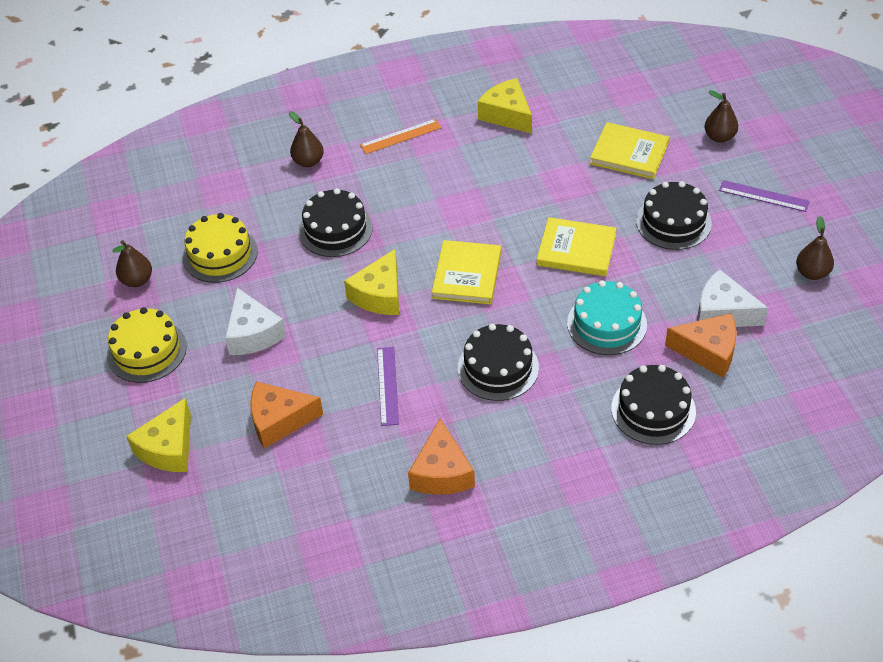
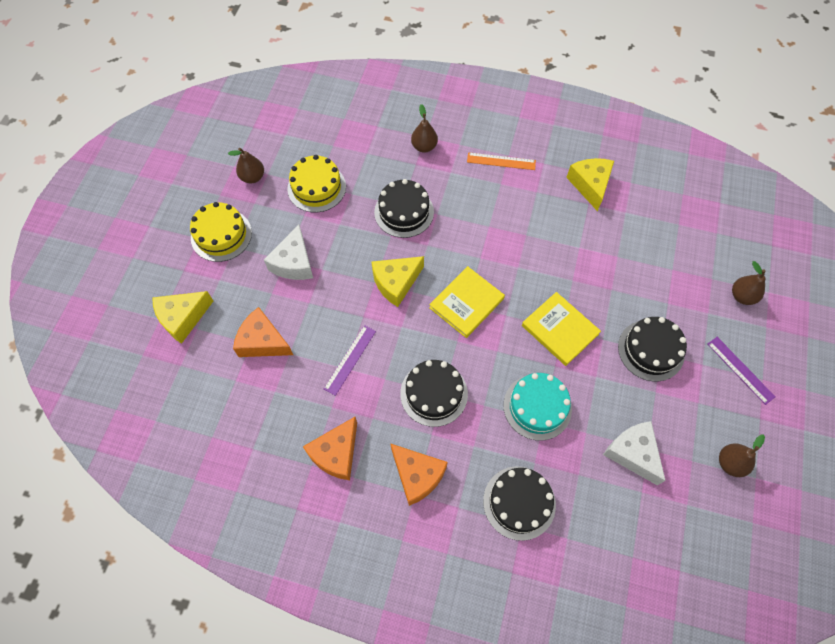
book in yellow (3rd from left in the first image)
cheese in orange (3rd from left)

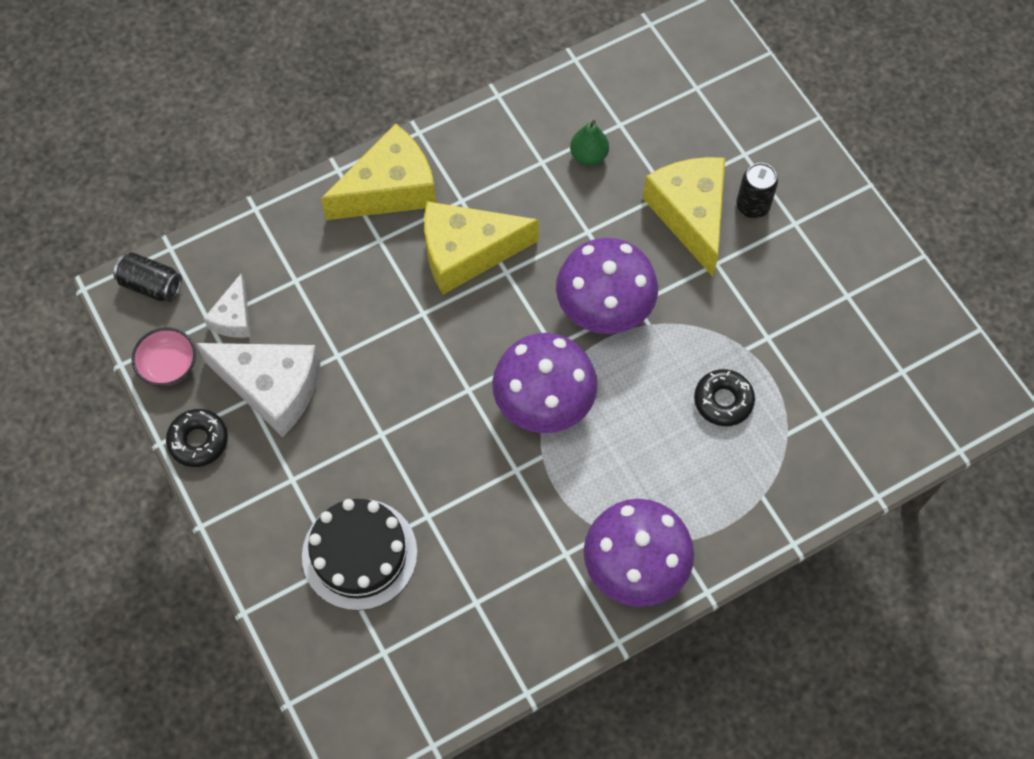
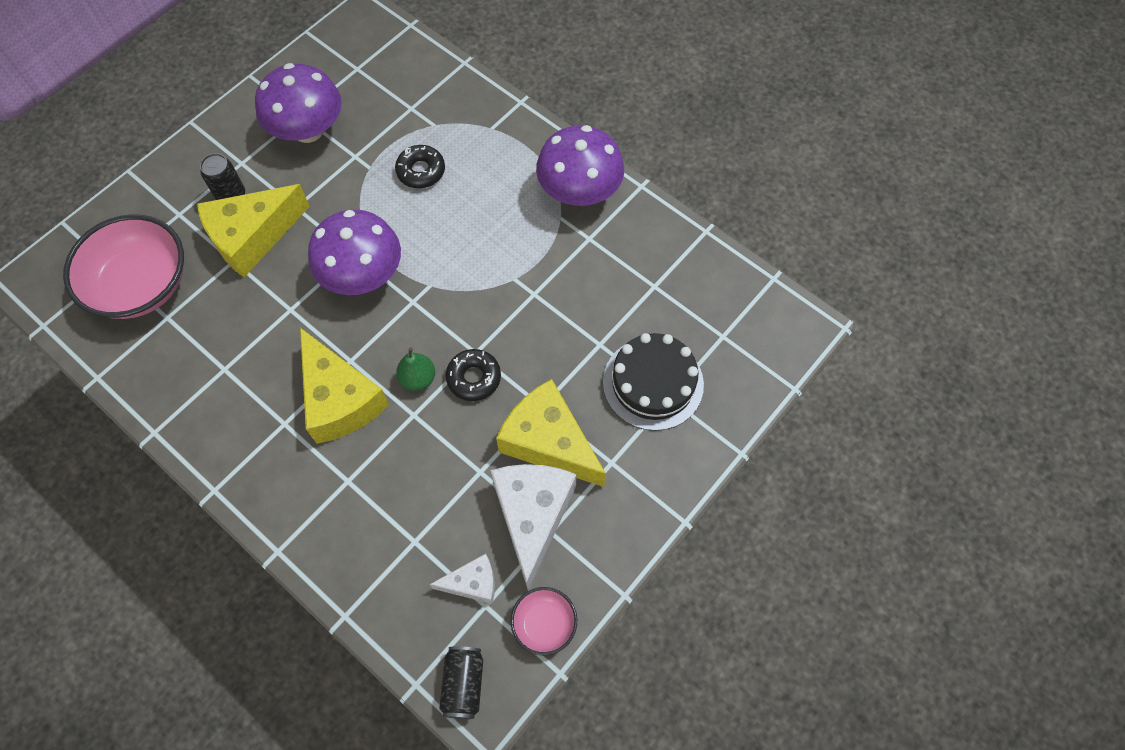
bowl in pink (1st from left)
donut in black (2nd from left)
cheese in yellow (3rd from left)
mushroom in purple (1st from left)
pear in green

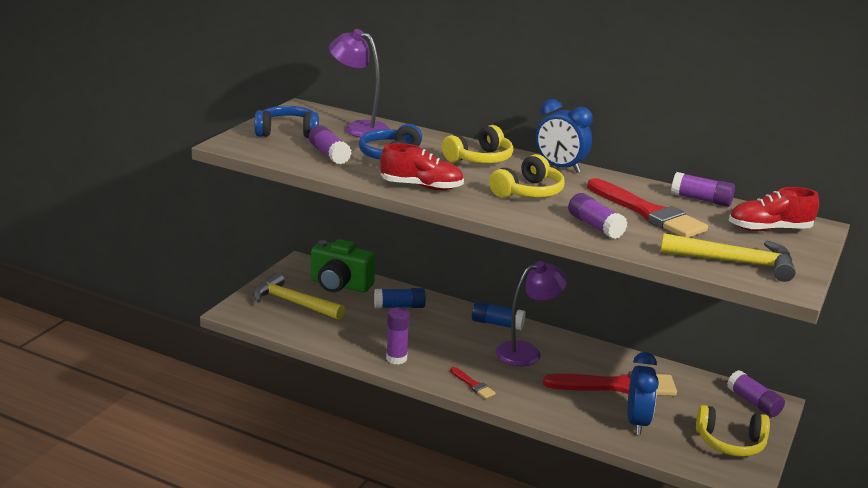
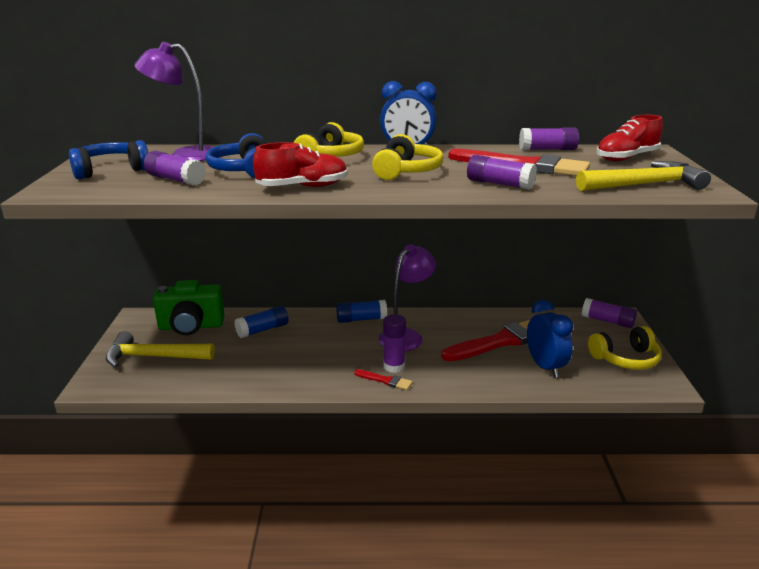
glue stick in purple (2nd from left)

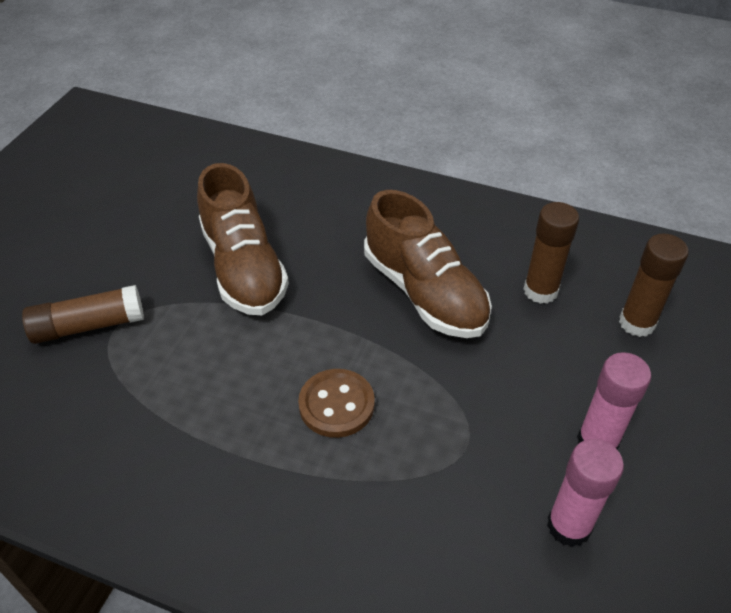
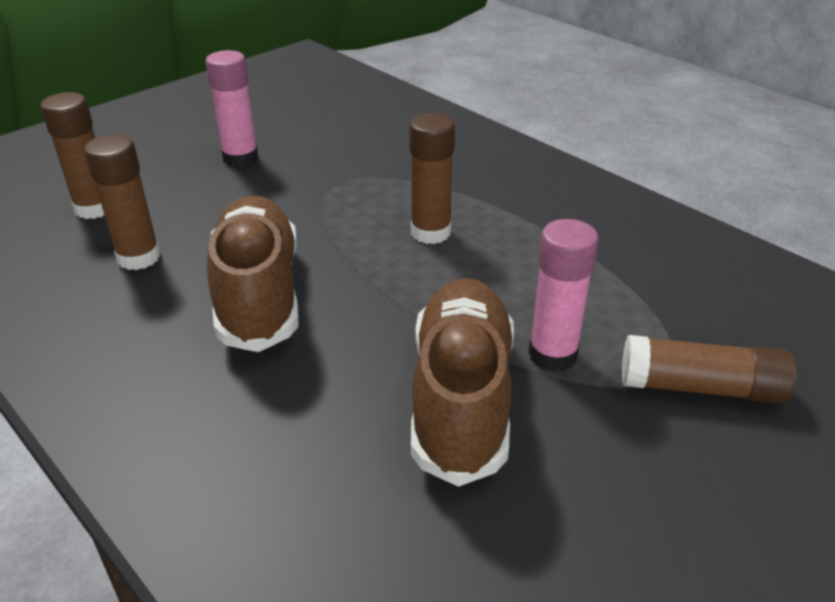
glue stick in pink (2nd from left)
glue stick in brown (3rd from left)

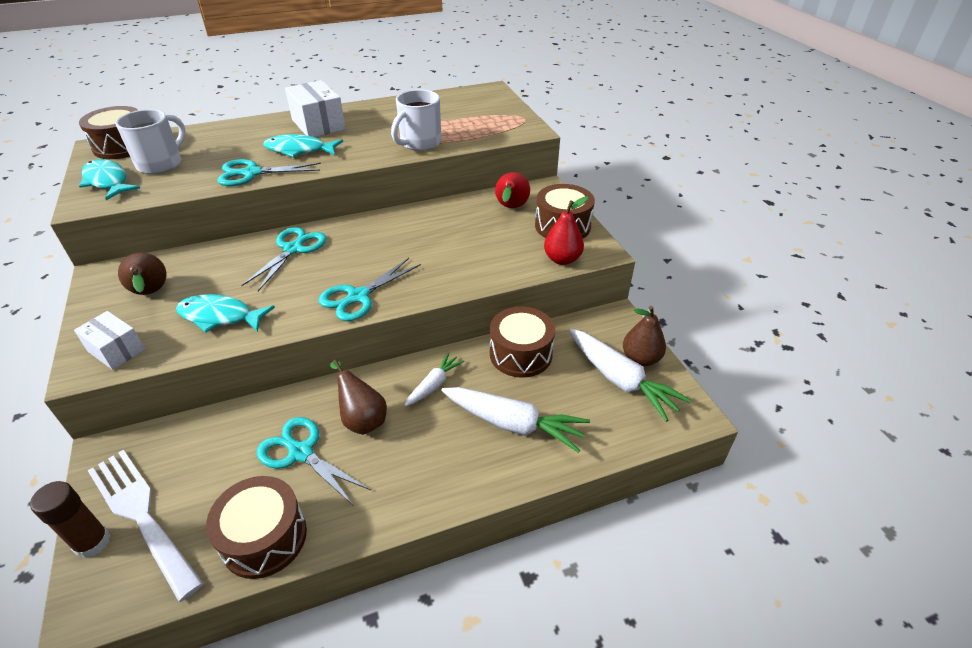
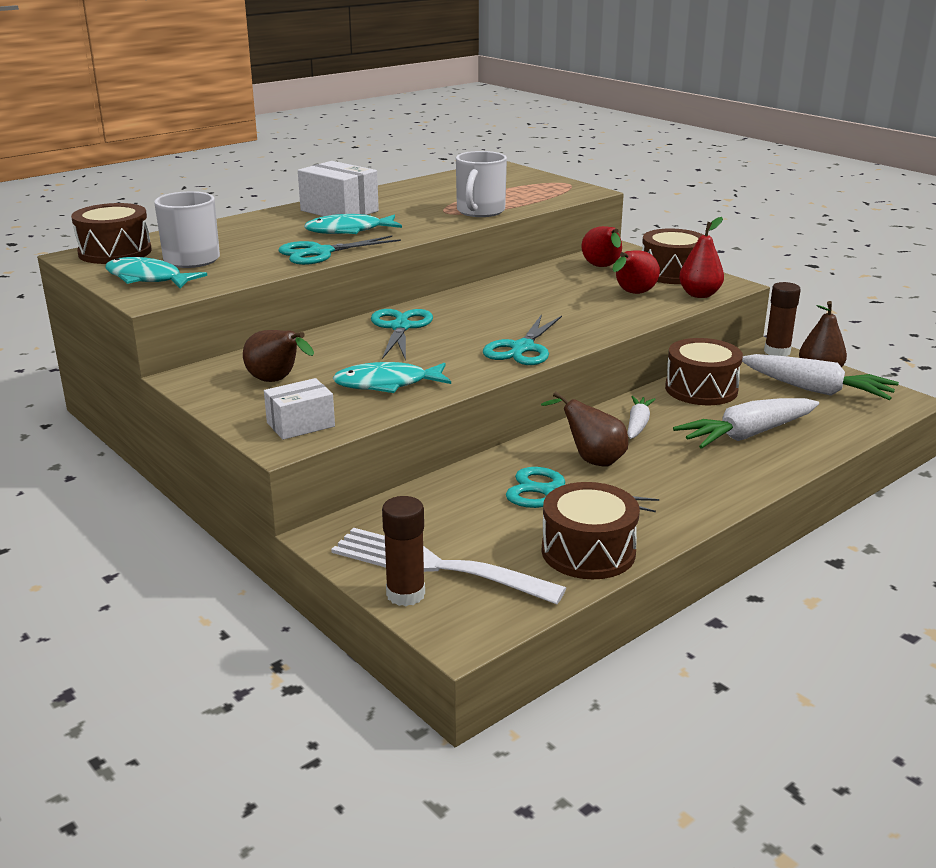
pear in red (2nd from left)
glue stick in brown (2nd from left)
box in white (1st from left)
carrot in white (2nd from left)

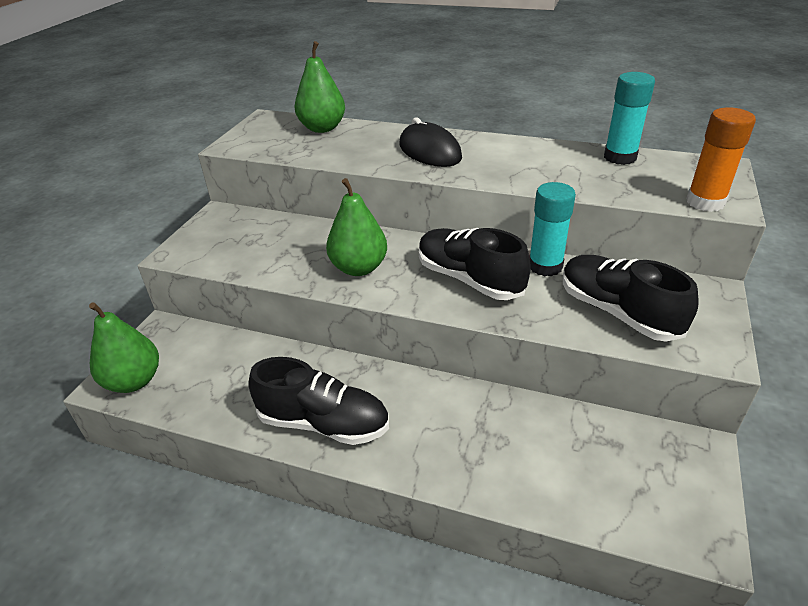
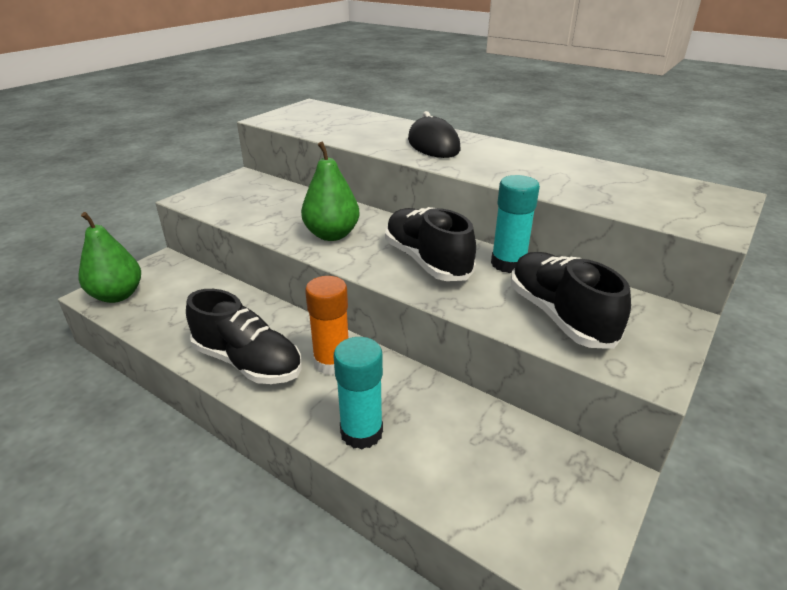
pear in green (2nd from left in the first image)
glue stick in turquoise (1st from left)
glue stick in orange

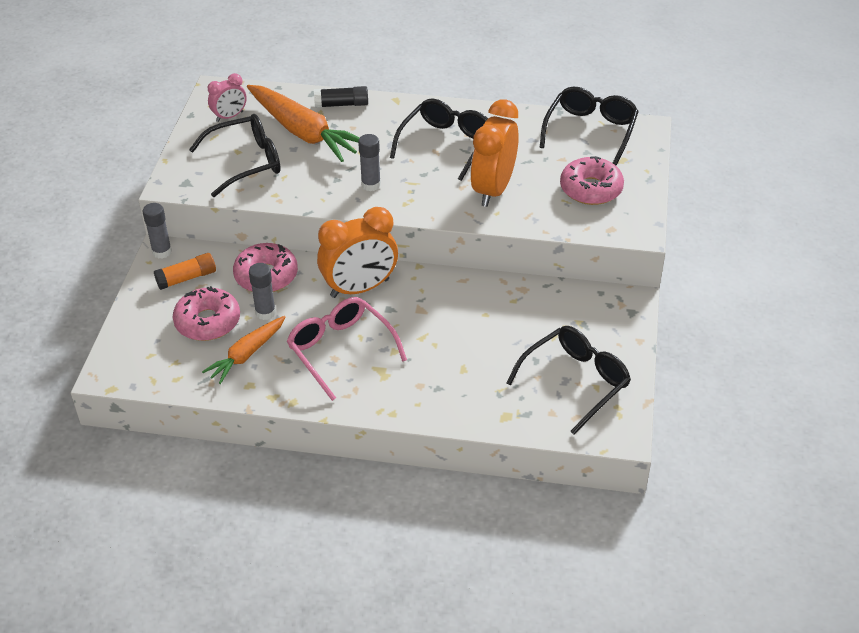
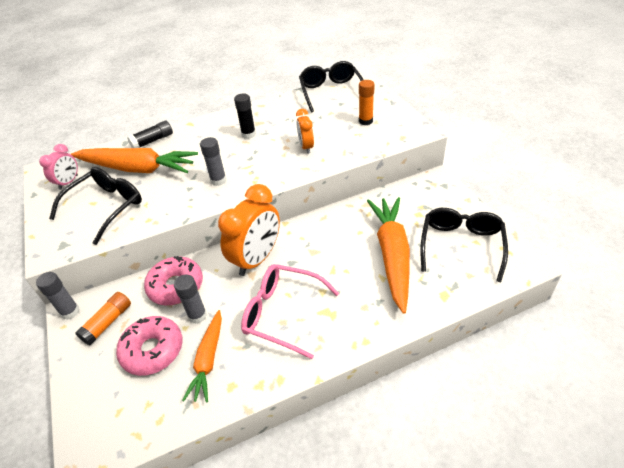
carrot in orange (3rd from left)
glue stick in black (2nd from left)
glue stick in orange (2nd from left)
clock in orange (2nd from left)

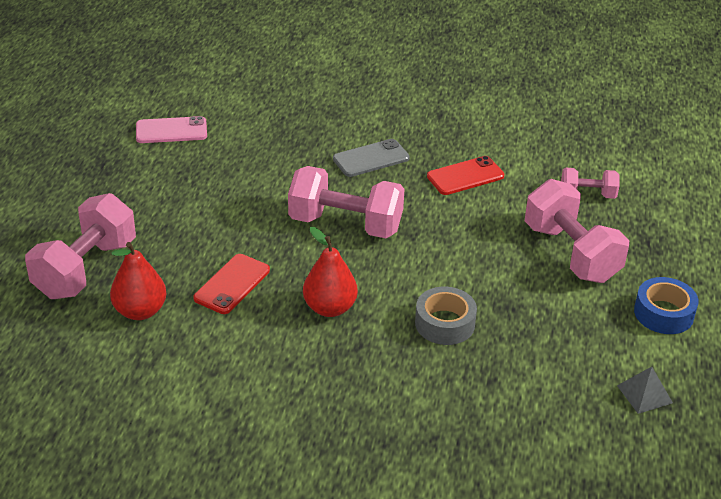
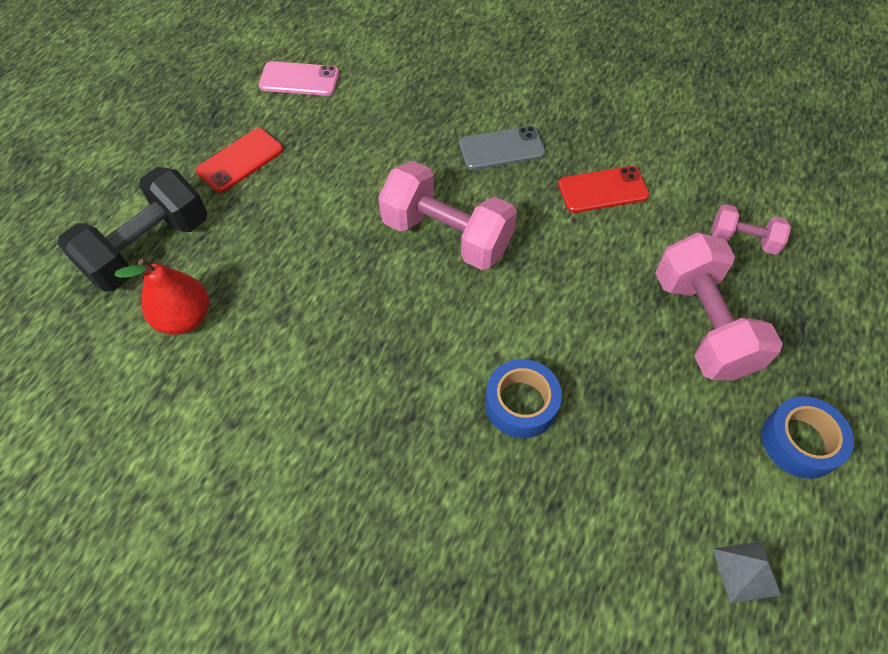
pear in red (2nd from left in the first image)
phone in red (1st from left)
dumbbell in black
tape in blue (1st from left)

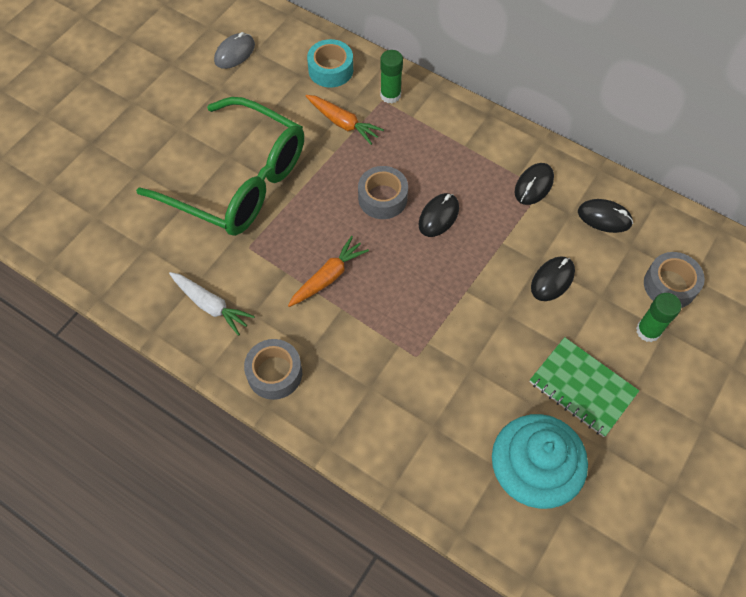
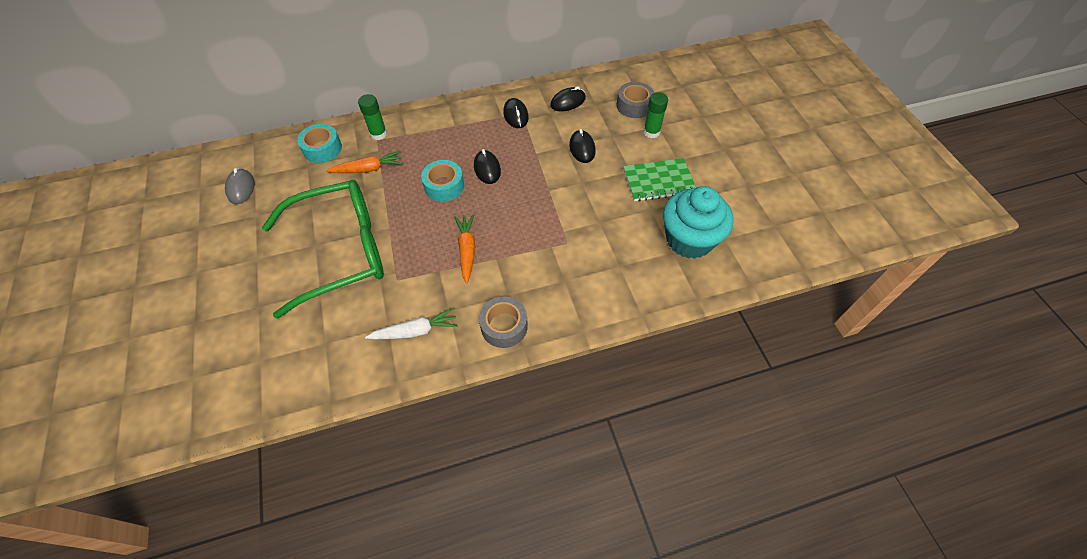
tape in turquoise (2nd from left)

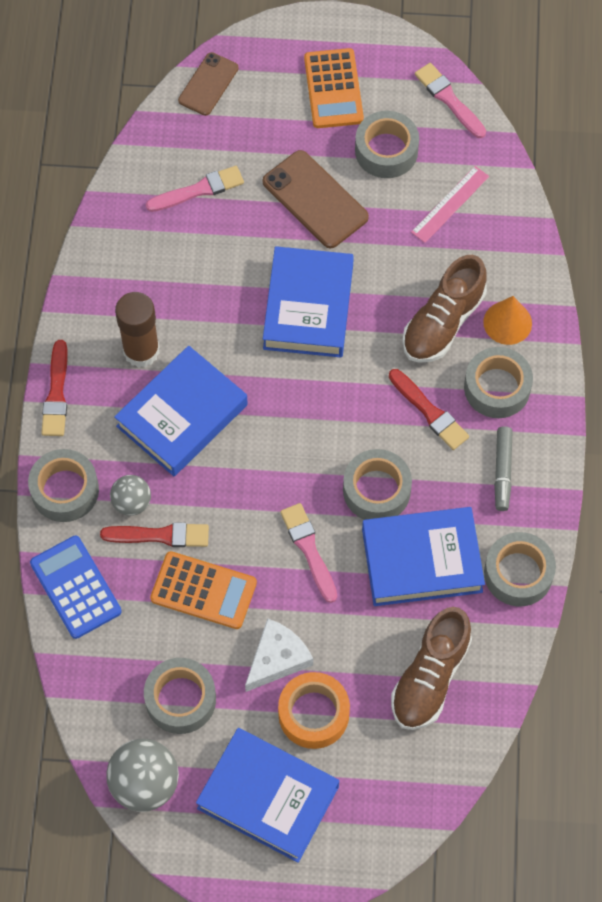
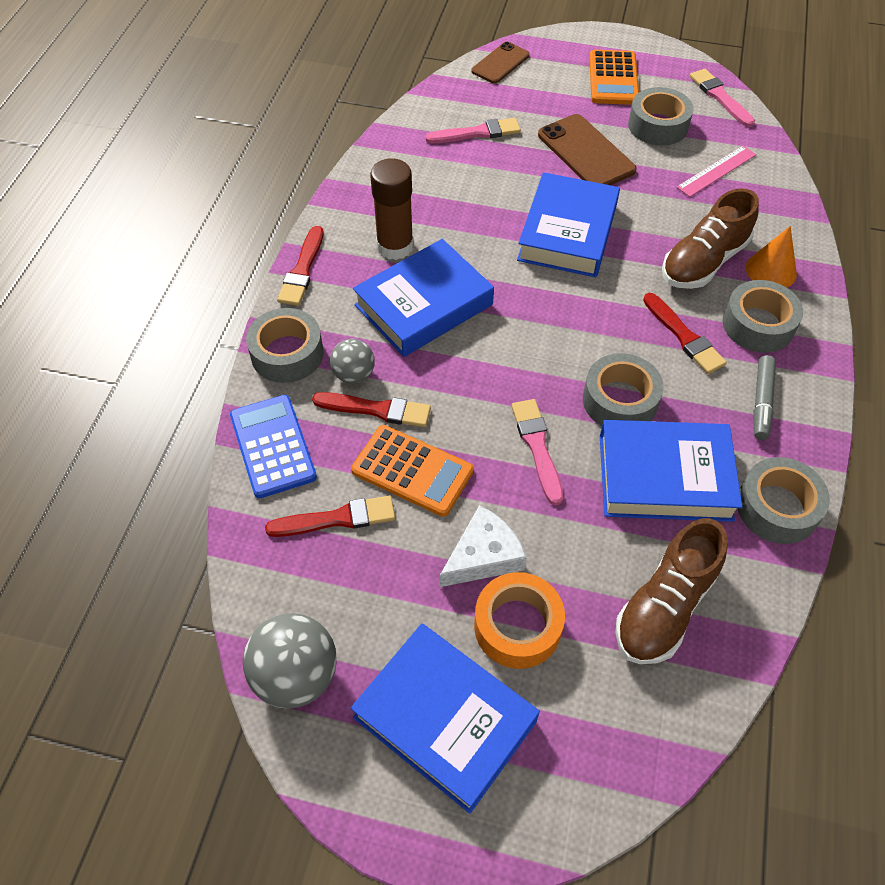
tape in grey (2nd from left in the first image)
brush in red (2nd from left)

